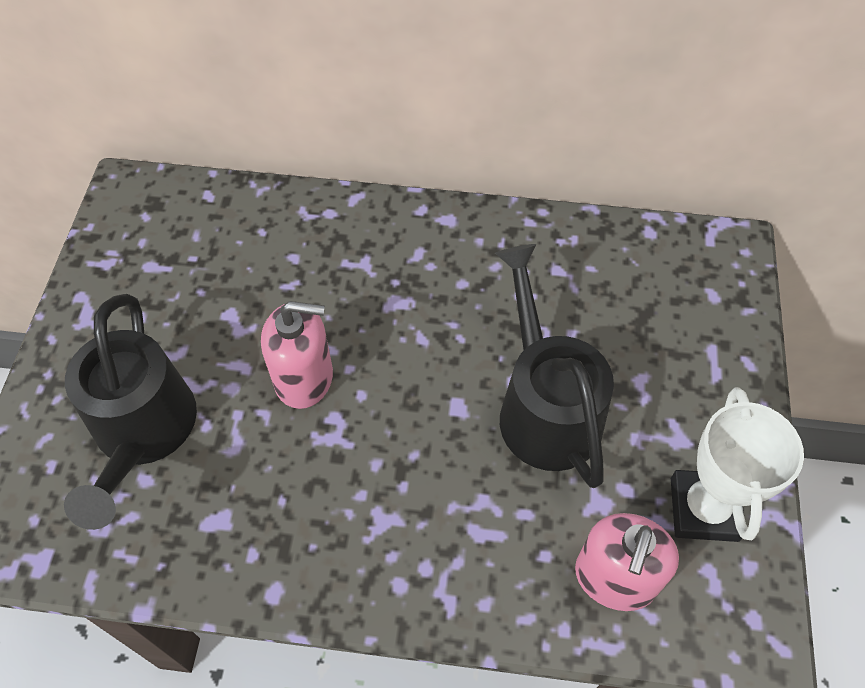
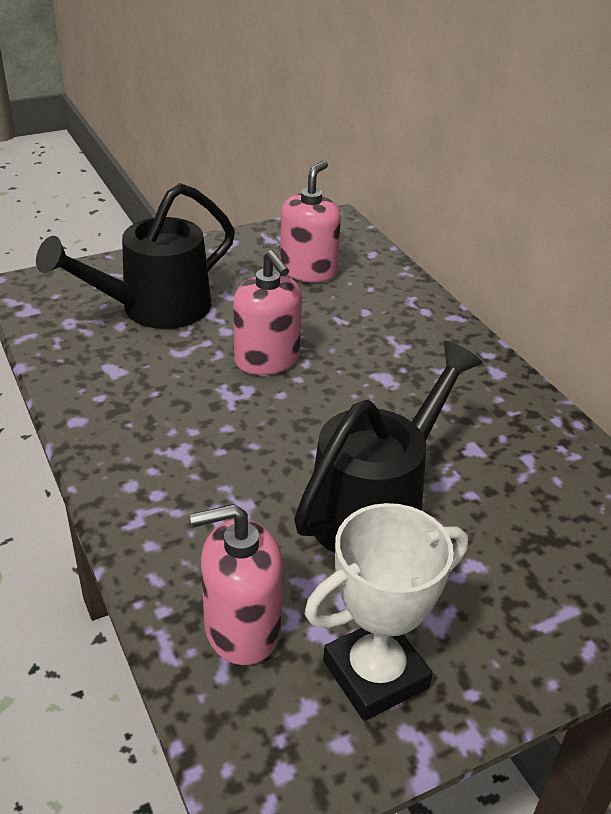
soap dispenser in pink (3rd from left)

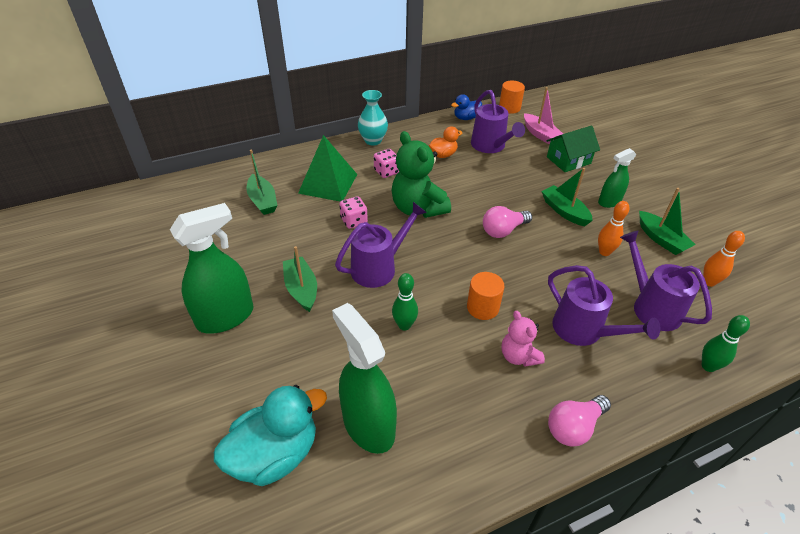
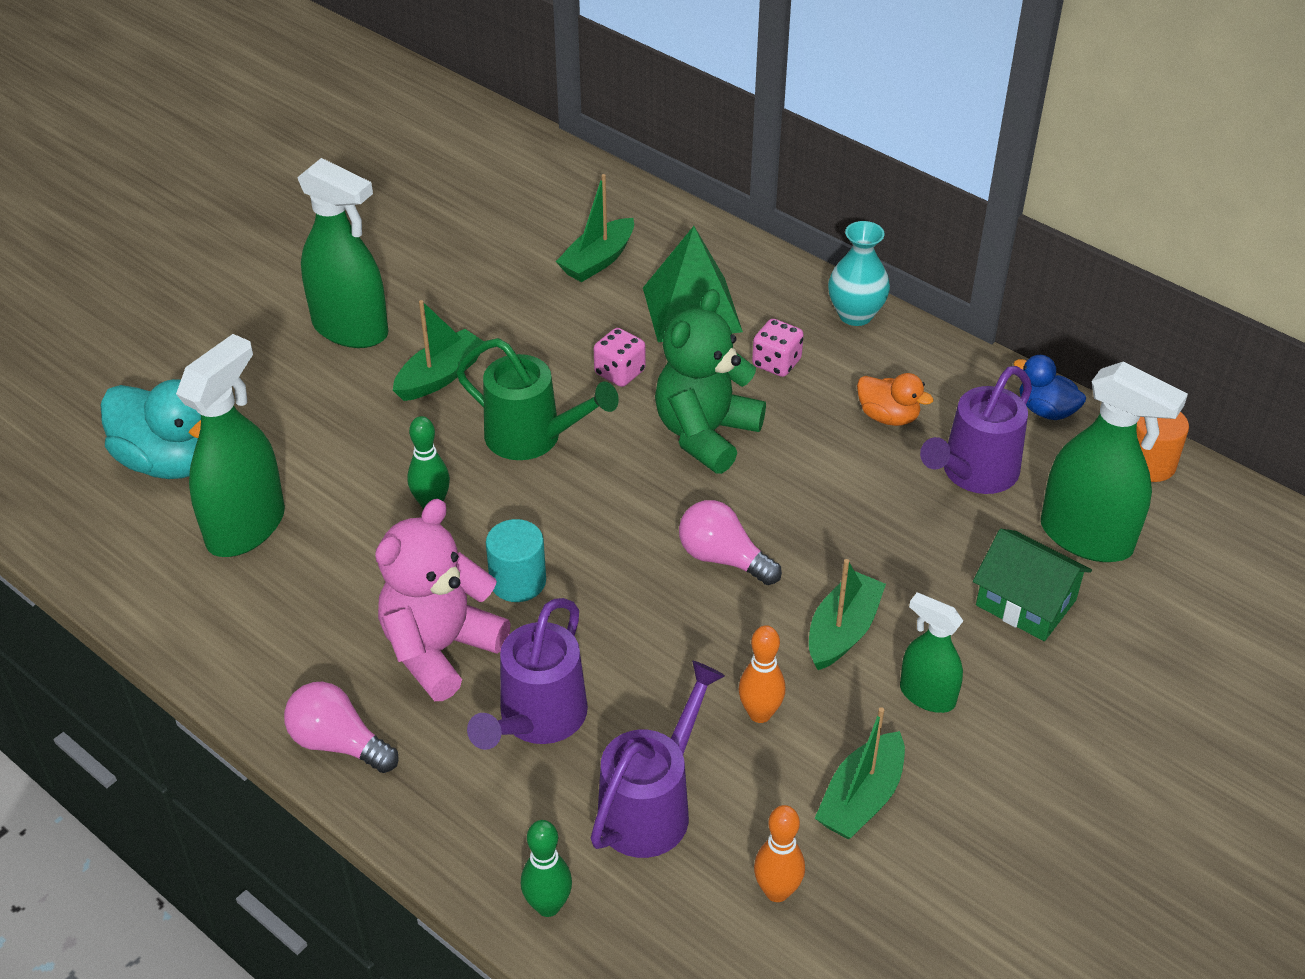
spray bottle in green (4th from left)
watering can in green
cylinder in turquoise
teddy bear in pink

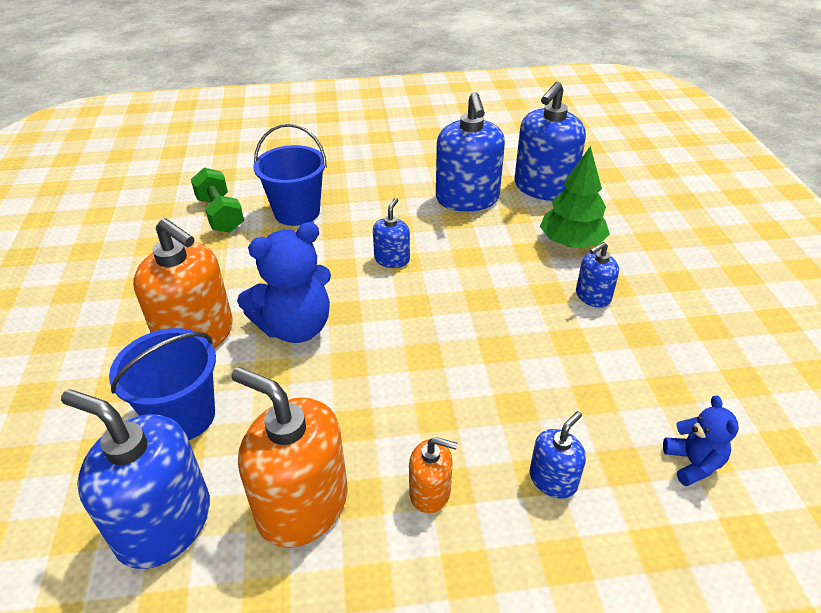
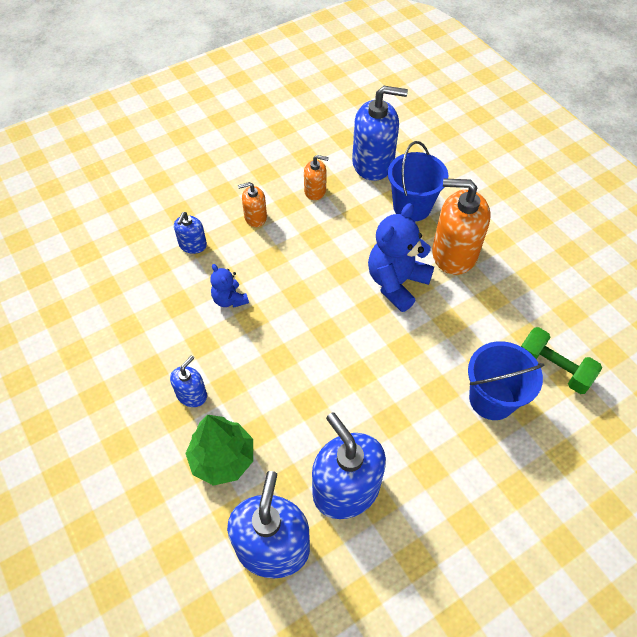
soap dispenser in blue (2nd from left in the first image)
teddy bear in blue (1st from left)
soap dispenser in orange (2nd from left)

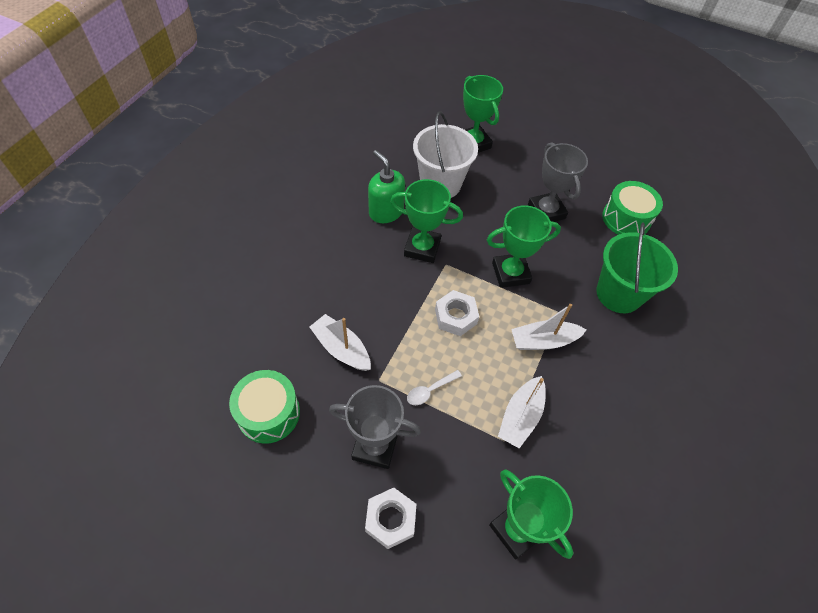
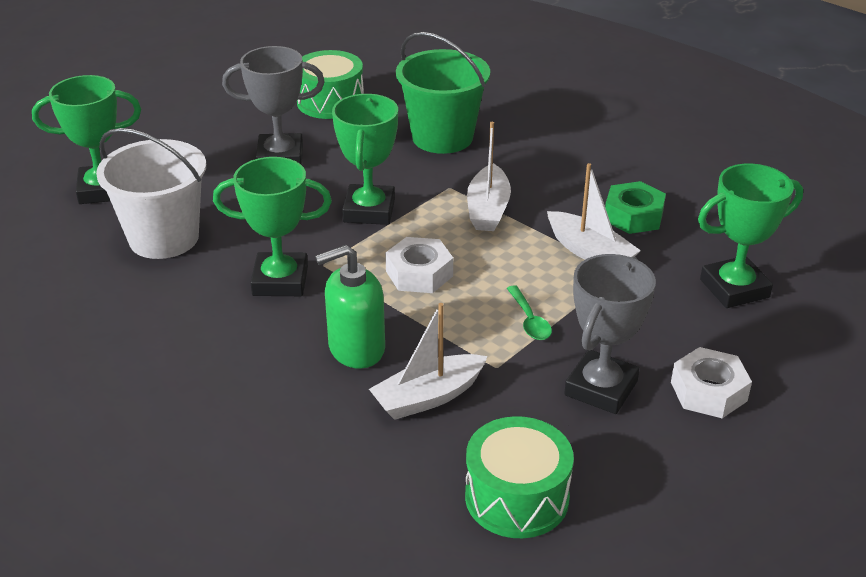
nut in green
soap dispenser in green
spoon in green
trophy in green (2nd from left)

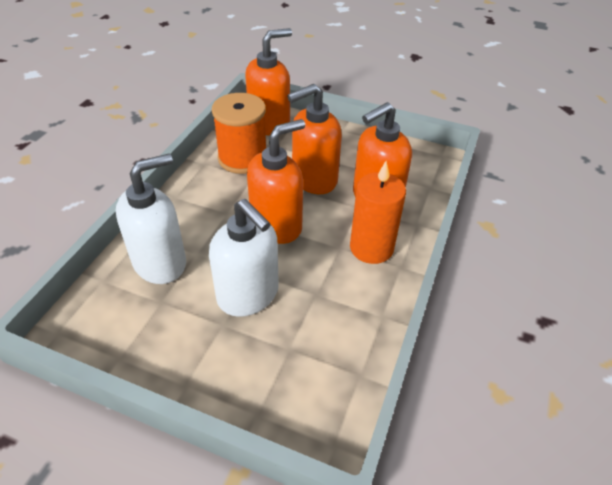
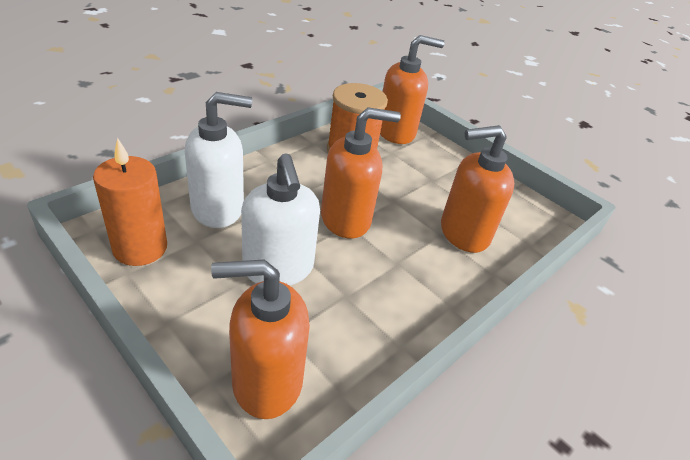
soap dispenser in orange (1st from left)
candle in orange

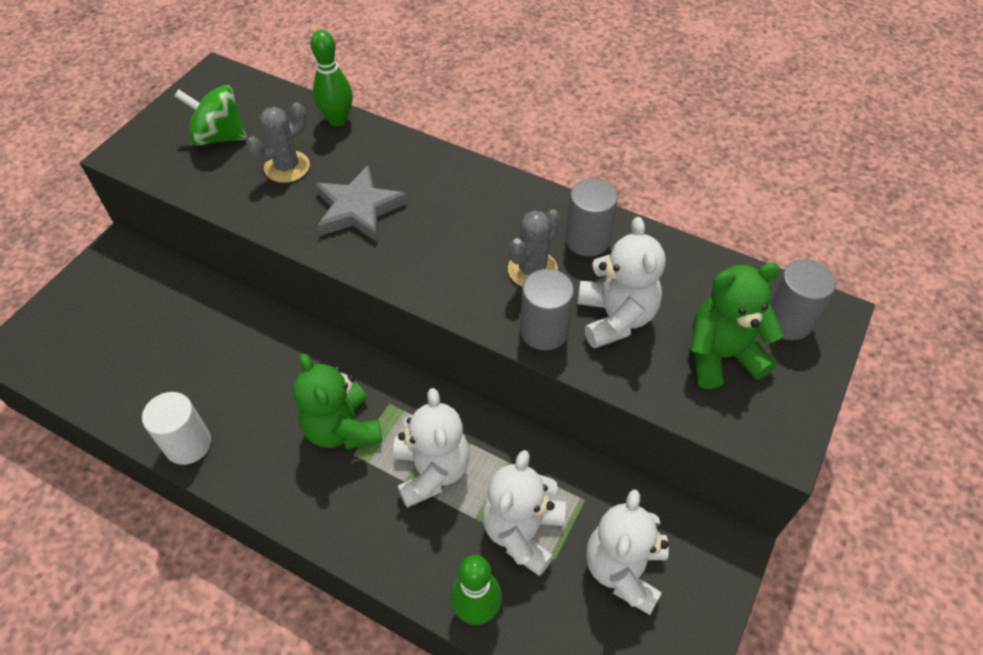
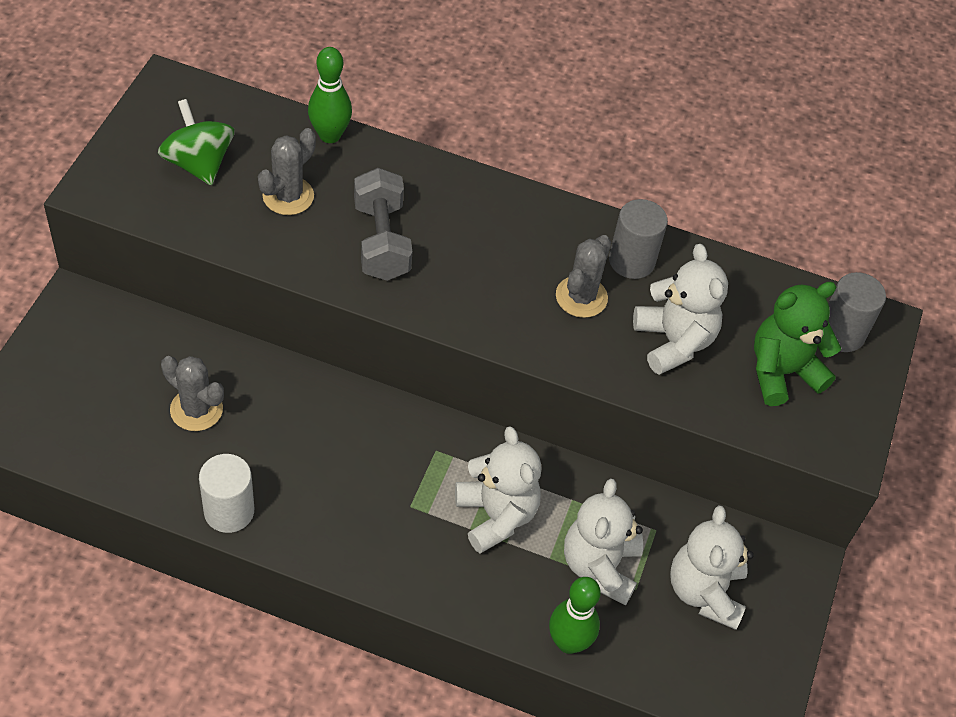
teddy bear in green (1st from left in the first image)
cylinder in grey (1st from left in the first image)
cactus in grey (1st from left)
dumbbell in grey
spinning top in green

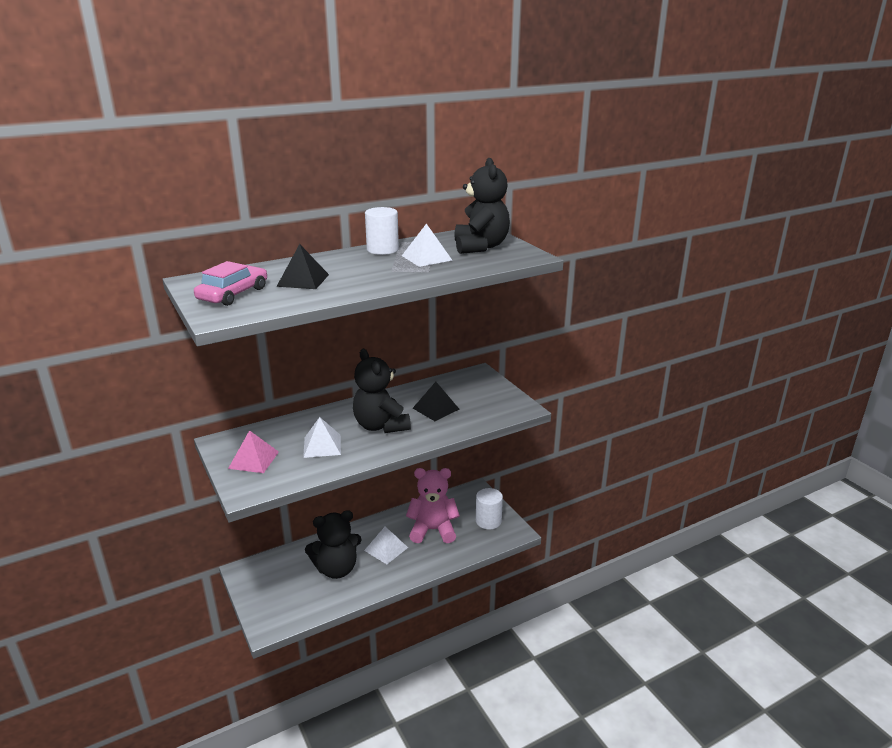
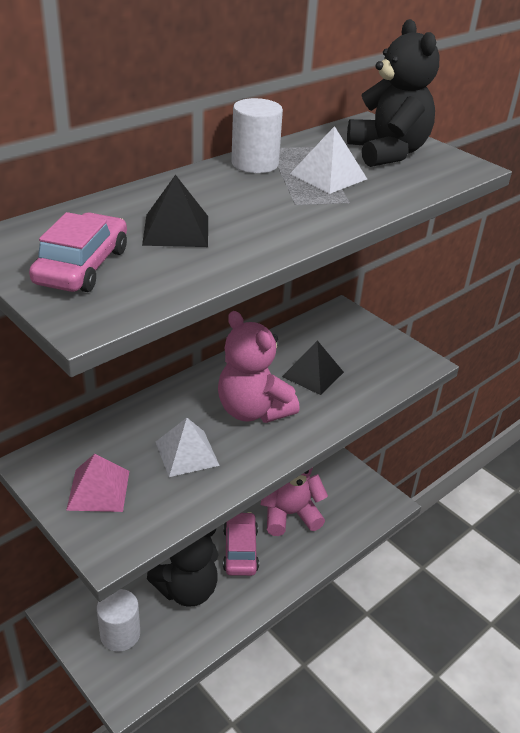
cylinder in white (1st from left)
car in pink (2nd from left)
teddy bear in pink (1st from left)

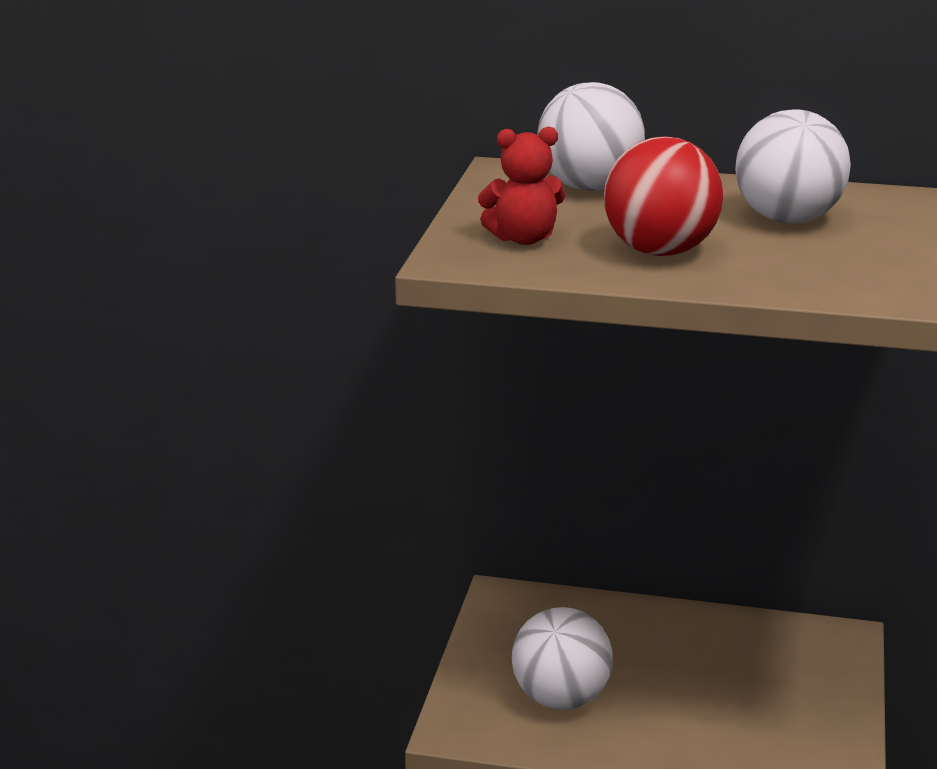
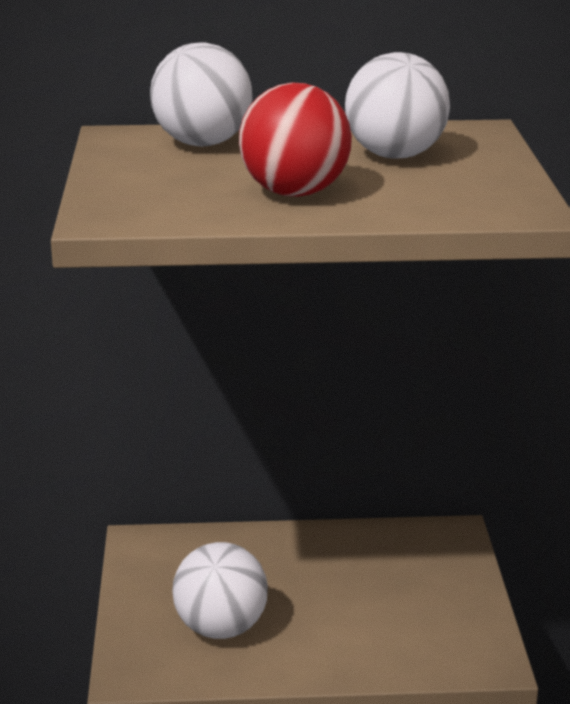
teddy bear in red

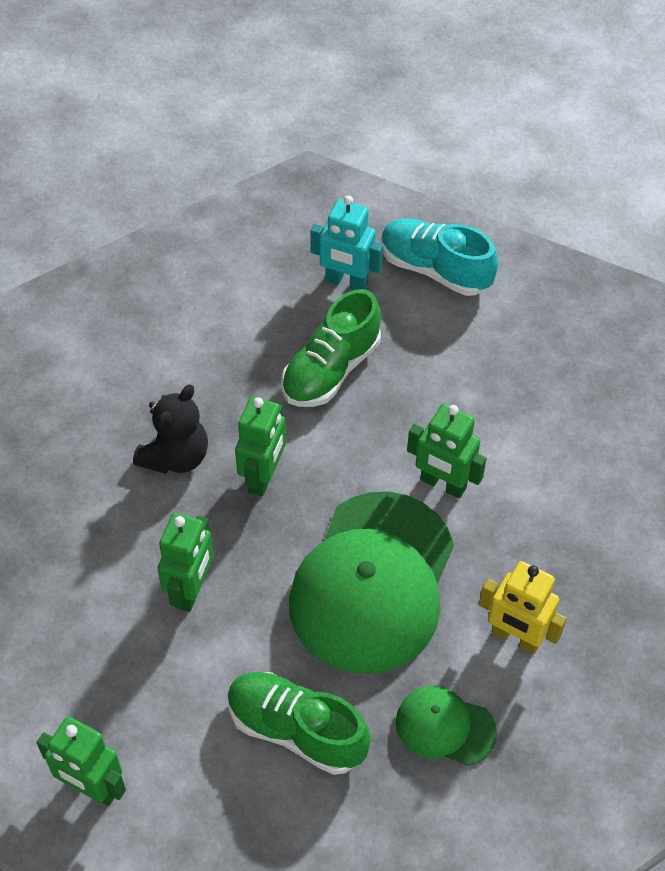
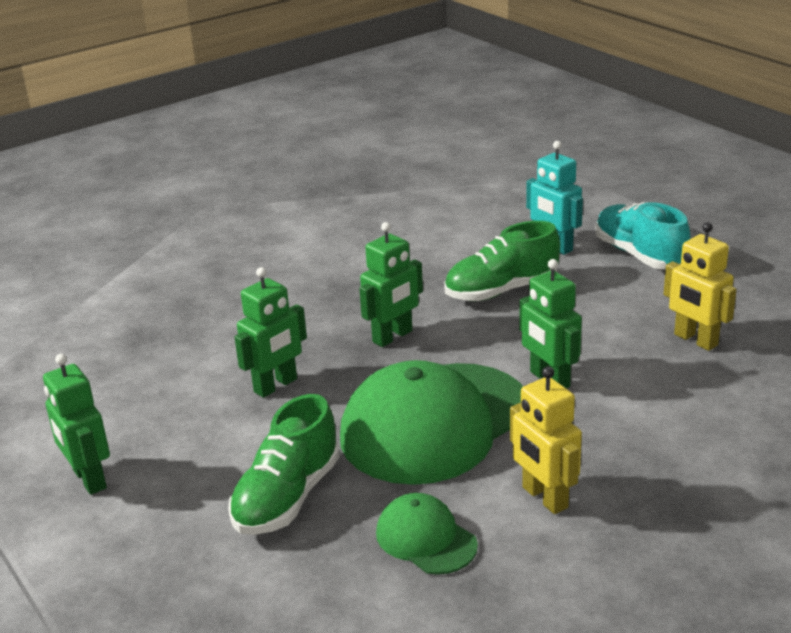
teddy bear in black
robot in yellow (2nd from left)
shoe in green (1st from left)

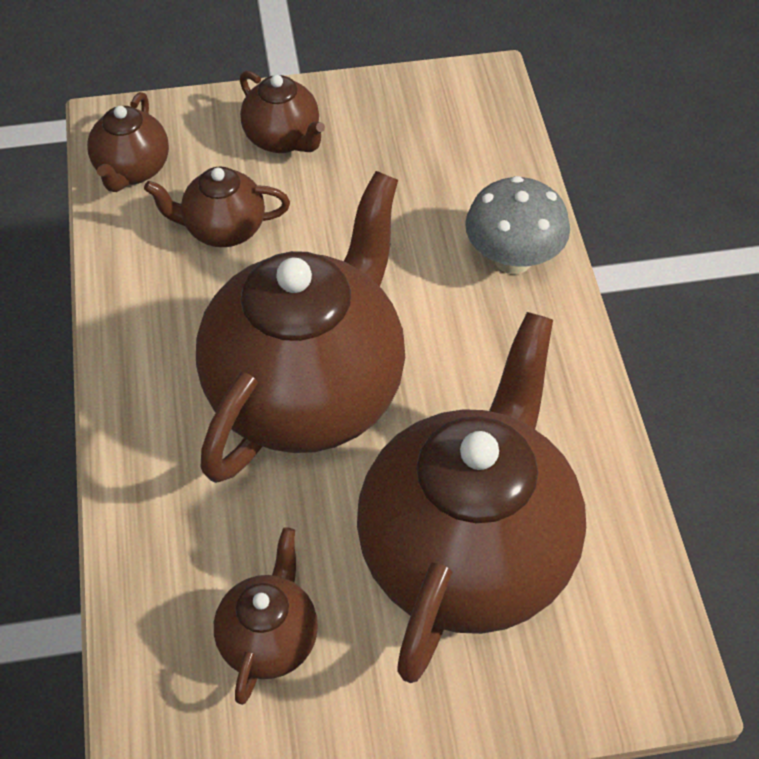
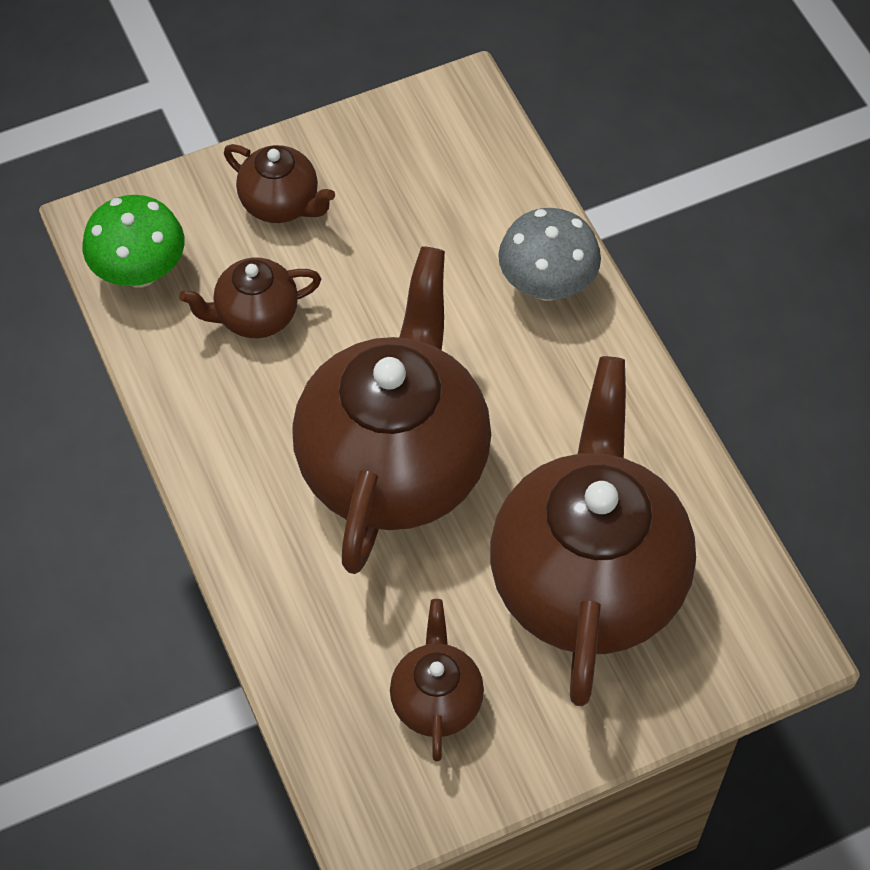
mushroom in green

